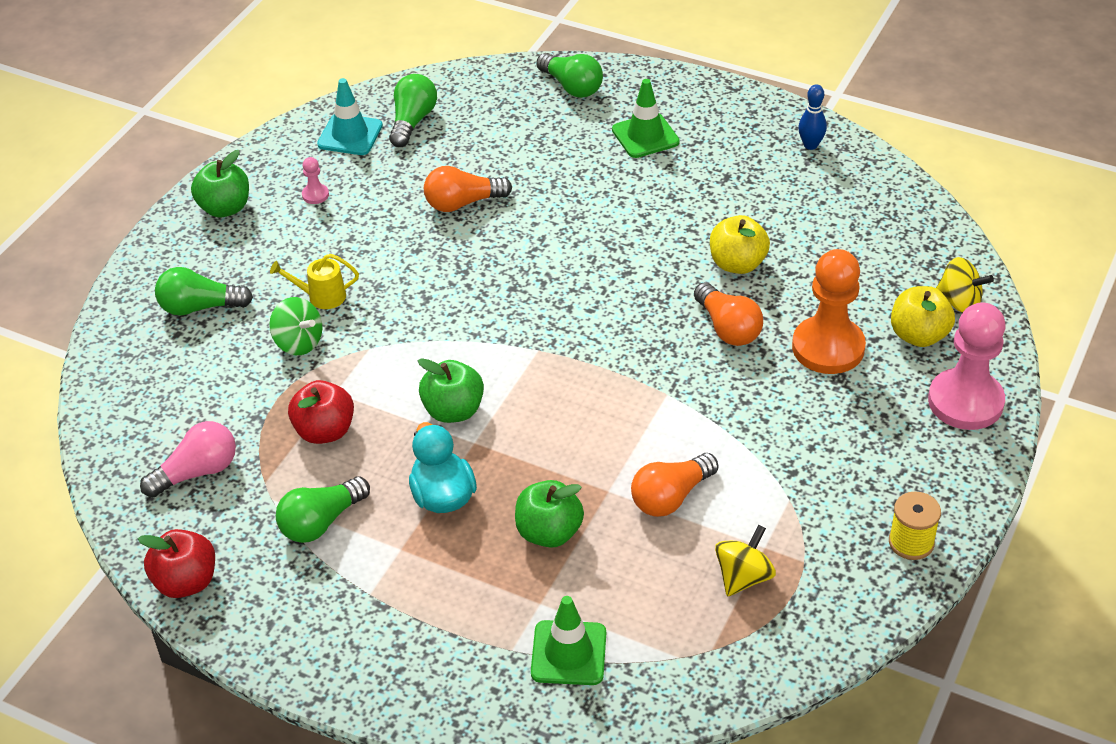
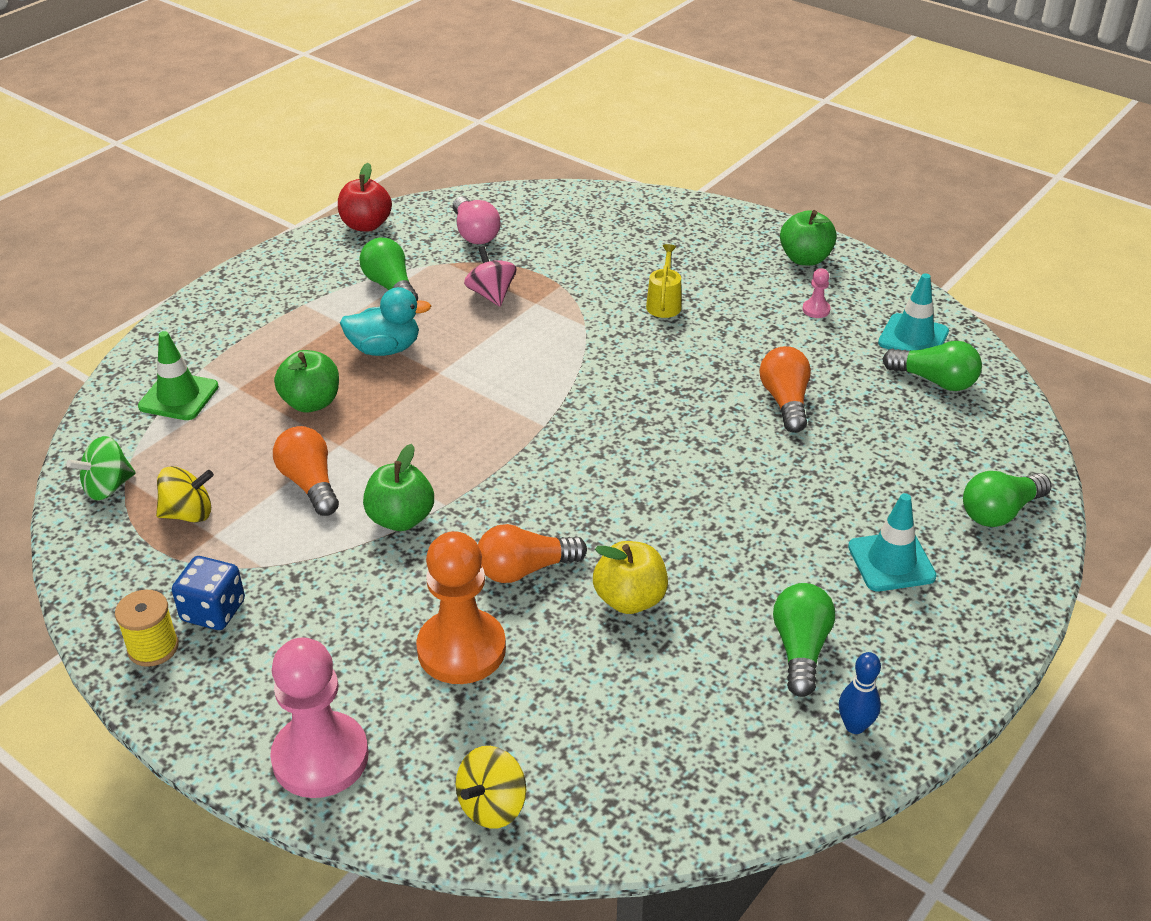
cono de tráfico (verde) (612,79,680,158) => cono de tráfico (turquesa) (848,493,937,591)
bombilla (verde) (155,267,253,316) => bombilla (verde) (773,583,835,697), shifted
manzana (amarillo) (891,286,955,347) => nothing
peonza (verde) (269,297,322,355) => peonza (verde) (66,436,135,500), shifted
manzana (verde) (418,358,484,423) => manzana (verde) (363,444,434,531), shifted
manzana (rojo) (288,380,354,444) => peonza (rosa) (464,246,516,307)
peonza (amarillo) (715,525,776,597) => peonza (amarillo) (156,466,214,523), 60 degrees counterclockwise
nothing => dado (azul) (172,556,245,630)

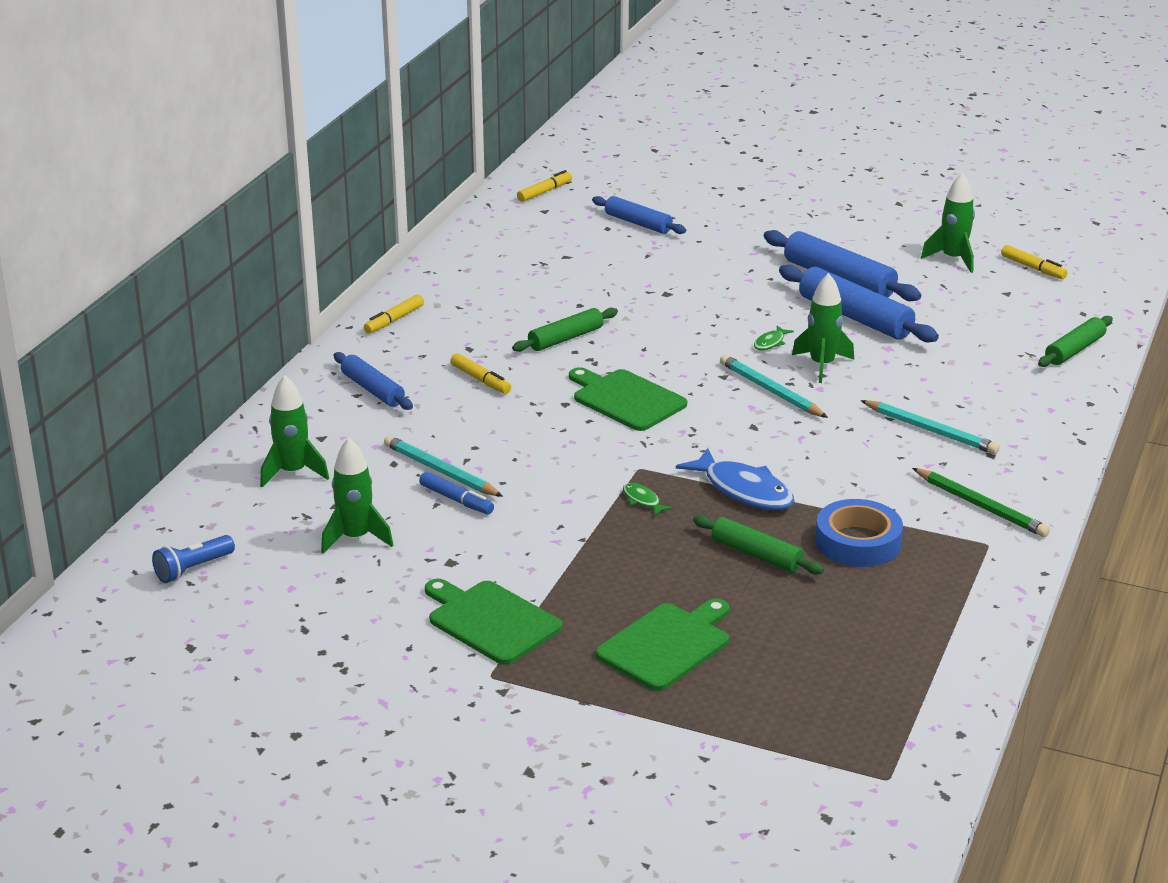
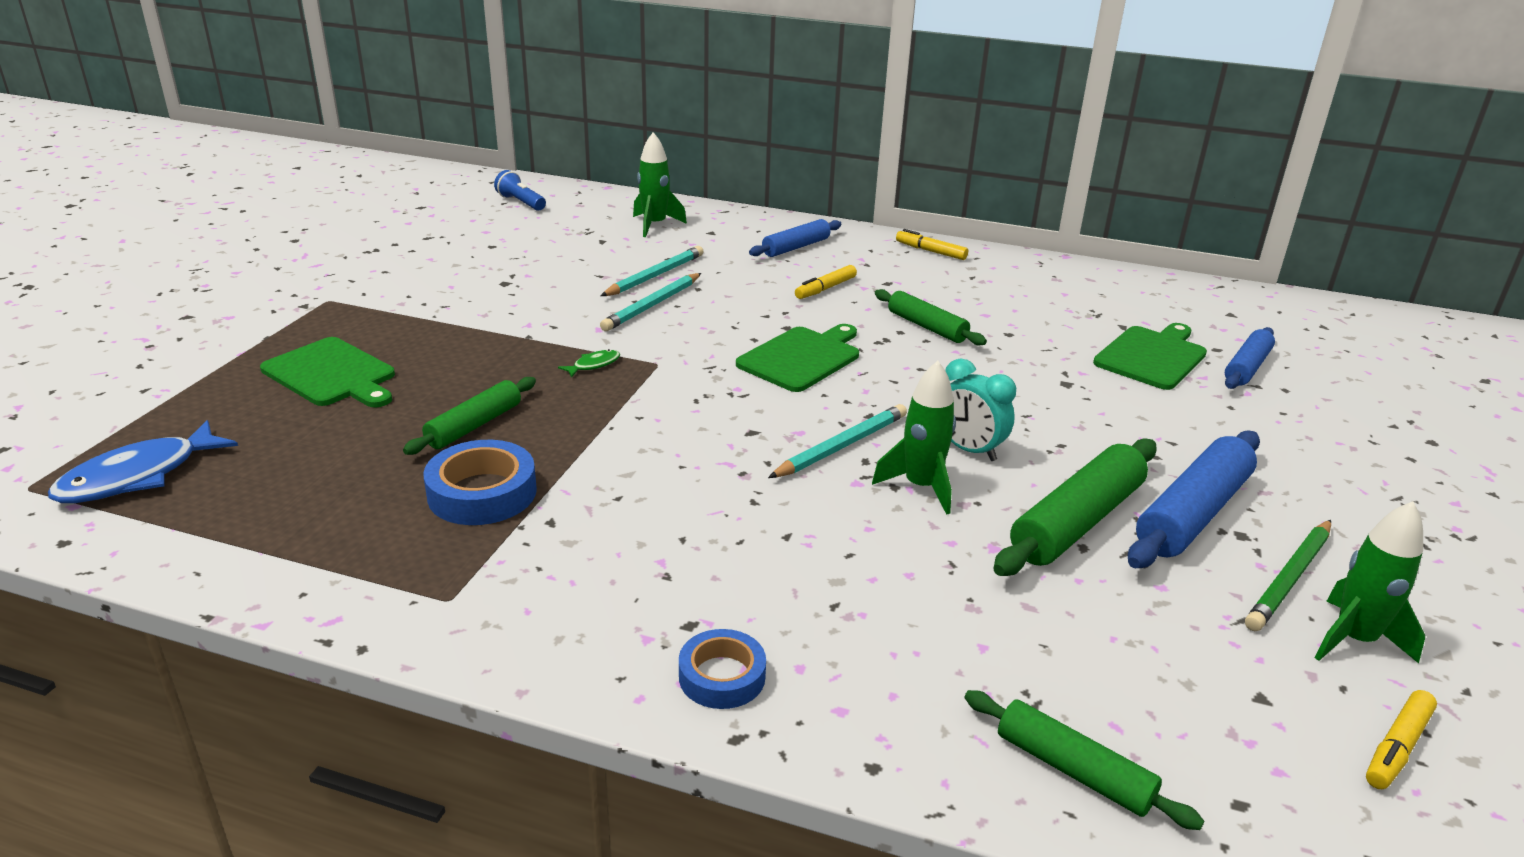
rotulador (amarillo) (517,170,572,202) => nothing
rodillo (azul) (779,265,939,342) => rodillo (verde) (993,438,1157,576)
pez (verde) (754,326,794,350) => despertador (turquesa) (945,358,1016,461)
lápiz (turquesa) (861,400,1000,454) => lápiz (turquesa) (600,273,701,331), shifted
cohete (verde) (321,438,394,554) => nothing
pez (azul) (676,448,794,510) => pez (azul) (48,420,238,503), shifted
lápiz (verde) (912,468,1050,537) => lápiz (verde) (1245,520,1331,631), shifted
rotulador (azul) (419,472,494,514) => nothing
tabla de cortar (verde) (425,579,562,665) => tabla de cortar (verde) (1093,323,1207,390), shifted
nothing => cinta adhesiva (azul) (679,629,766,709)

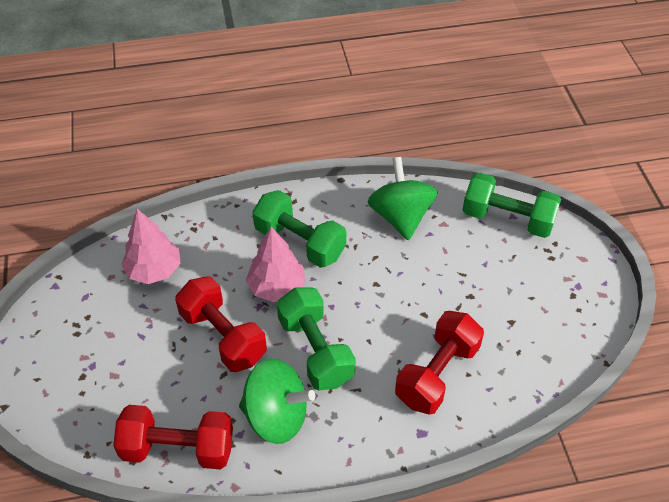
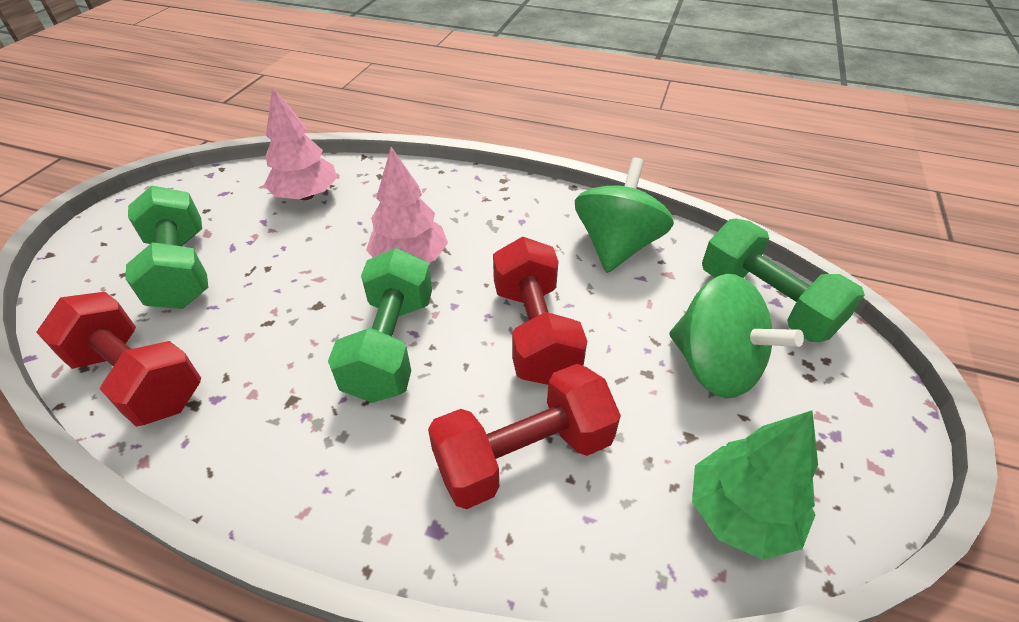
mancuerna (verde) (252,190,346,268) => mancuerna (verde) (126,185,208,309), shifted
mancuerna (rojo) (175,276,267,372) => mancuerna (rojo) (493,237,587,385), shifted
peonza (verde) (239,359,315,444) => peonza (verde) (669,274,804,398), shifted
nothing => árbol (verde) (692,410,818,560)

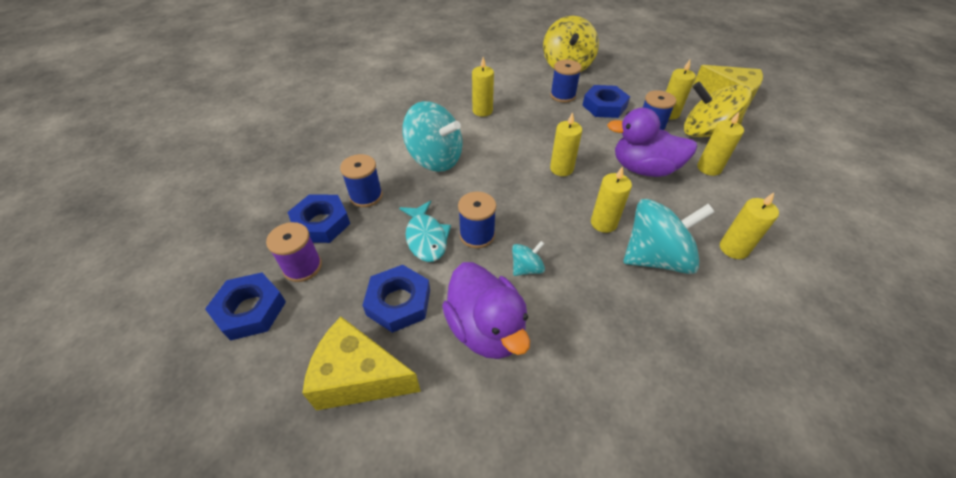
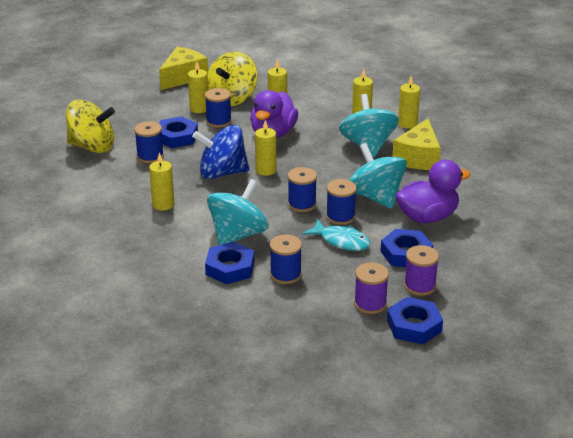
vela (amarillo) (591,166,632,233) => vela (amarillo) (398,76,420,129), shifted
tuerca (azul) (287,194,350,243) => tuerca (azul) (205,242,254,284), shifted
pez (turquesa) (399,201,451,262) => pez (turquesa) (303,219,371,251), 45 degrees clockwise
peonza (turquesa) (512,241,545,276) => peonza (turquesa) (349,143,407,209), x2.14
queso (amarillo) (302,317,421,411) => queso (amarillo) (392,118,441,170), shifted
nothing => peonza (azul) (192,125,249,179)
nothing => carrete (azul) (288,167,317,212)
nothing => carrete (morado) (404,245,439,296)

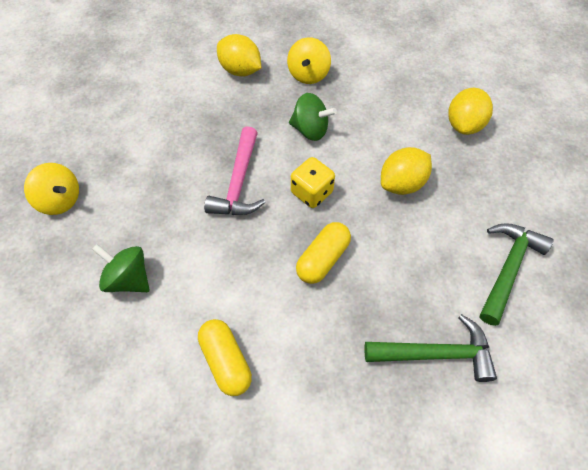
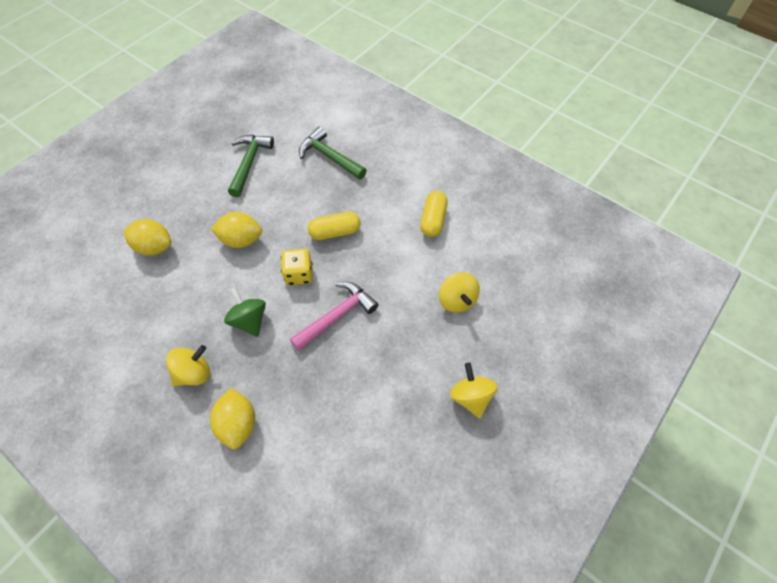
limón (amarillo) (448,88,493,135) => limón (amarillo) (124,219,171,256), 45 degrees clockwise
martillo (verde) (480,223,554,326) => martillo (verde) (228,135,274,197), 120 degrees clockwise
peonza (verde) (92,244,150,292) => peonza (amarillo) (439,272,480,313)

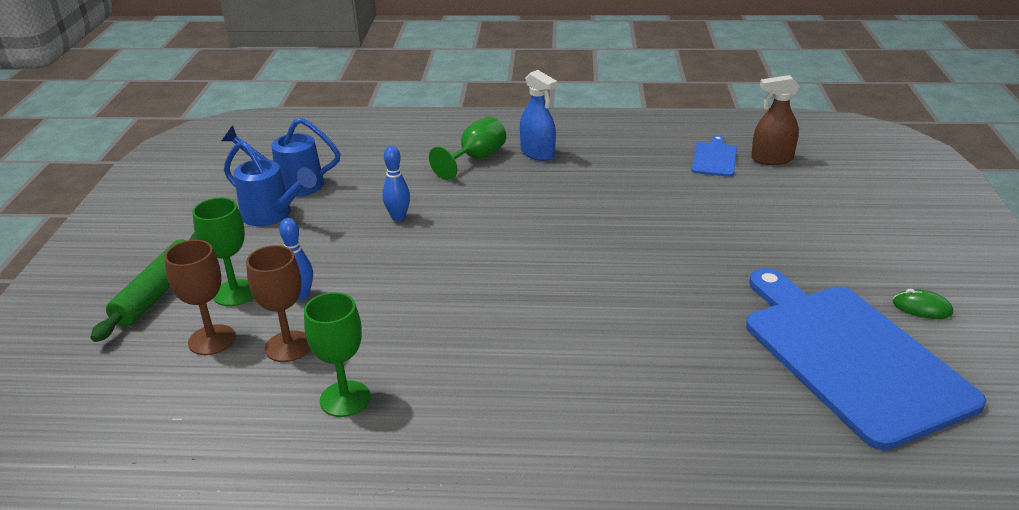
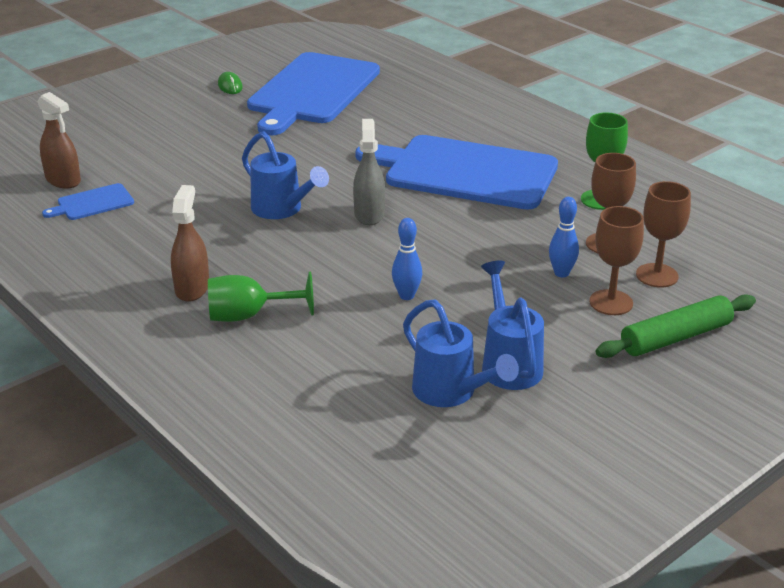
pulverizador (azul) (520,70,557,161) => pulverizador (marrón) (171,185,209,302)
copa (verde) (192,197,253,306) => copa (marrón) (589,206,644,315)
nothing => pulverizador (gris) (353,119,385,225)
nothing => regadera (azul) (242,131,329,219)
nothing => tabla de cortar (azul) (355,135,558,210)

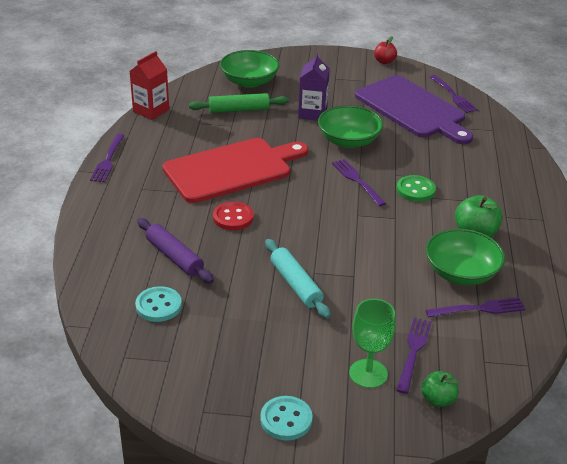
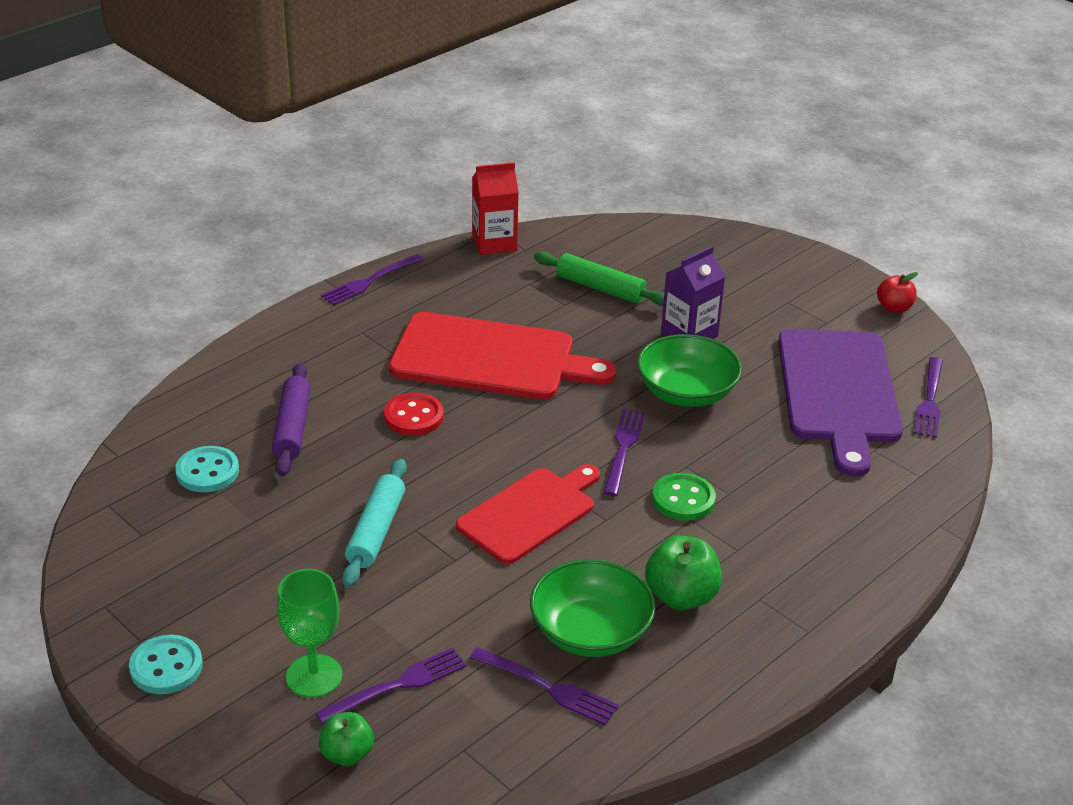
cuenco (verde) (220,50,279,88) => nothing
nothing => tabla de cortar (rojo) (456,464,600,564)

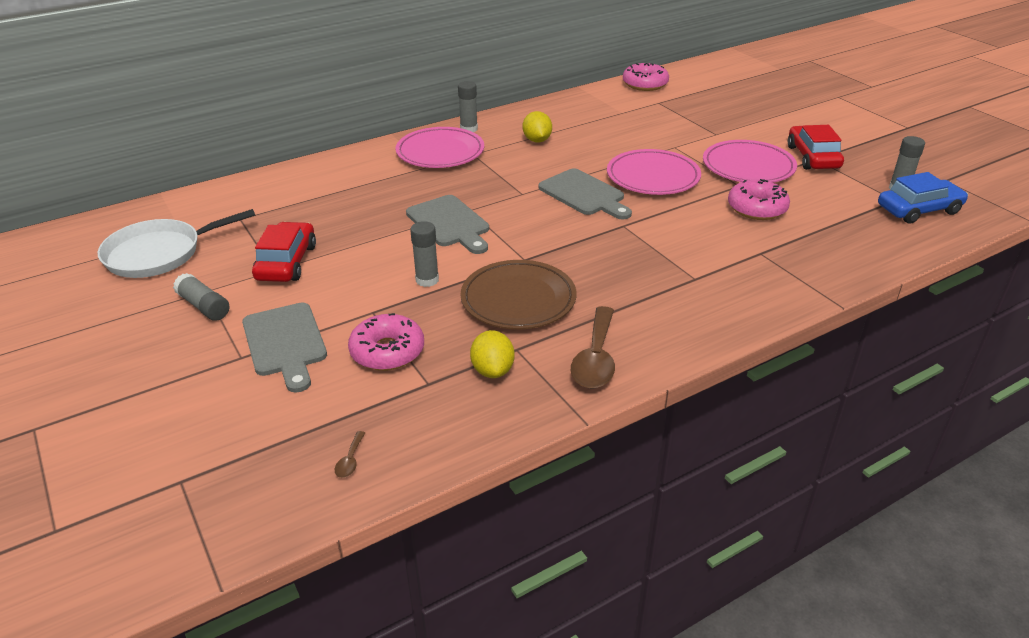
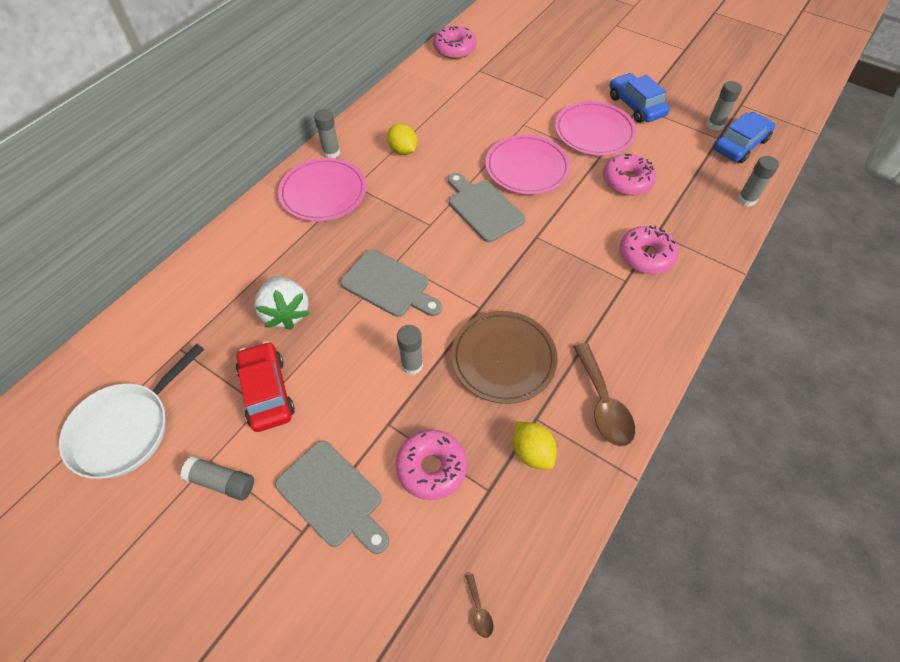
coche (rojo) (788,125,844,170) => coche (azul) (610,73,670,123)
tabla de cortar (gris) (538,168,632,220) => tabla de cortar (gris) (448,173,526,242), 150 degrees counterclockwise
nothing => barra de pegamento (gris) (738,156,779,206)
nothing => rosquilla (rosa) (619,226,678,274)
nothing => fresa (blanco) (254,276,310,330)

